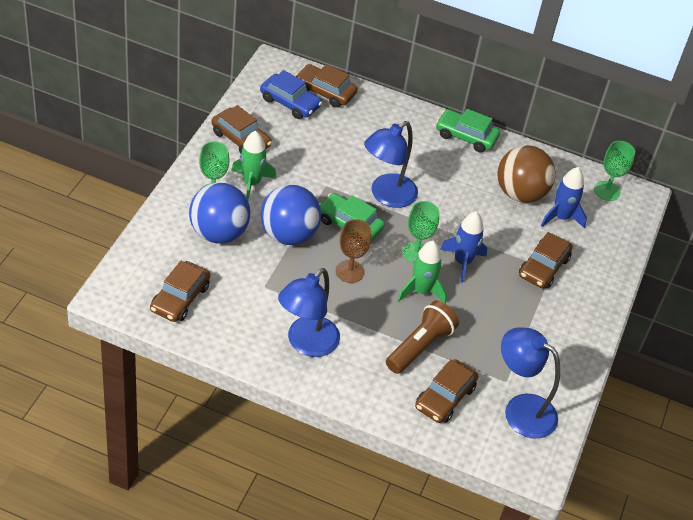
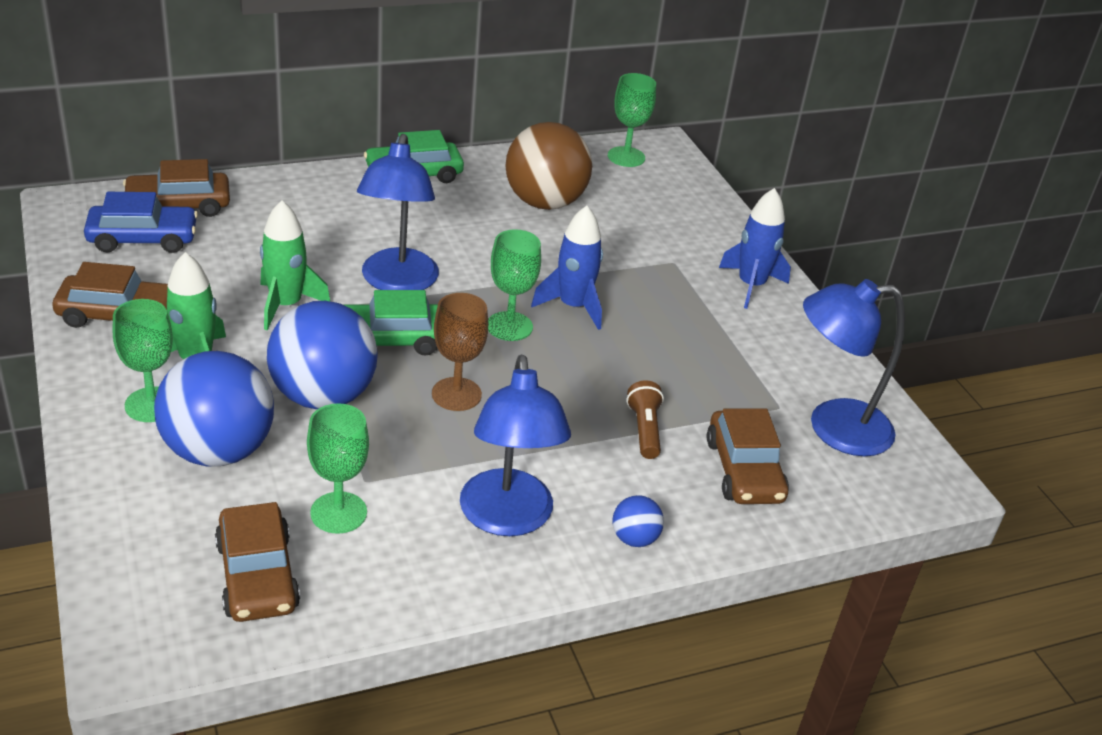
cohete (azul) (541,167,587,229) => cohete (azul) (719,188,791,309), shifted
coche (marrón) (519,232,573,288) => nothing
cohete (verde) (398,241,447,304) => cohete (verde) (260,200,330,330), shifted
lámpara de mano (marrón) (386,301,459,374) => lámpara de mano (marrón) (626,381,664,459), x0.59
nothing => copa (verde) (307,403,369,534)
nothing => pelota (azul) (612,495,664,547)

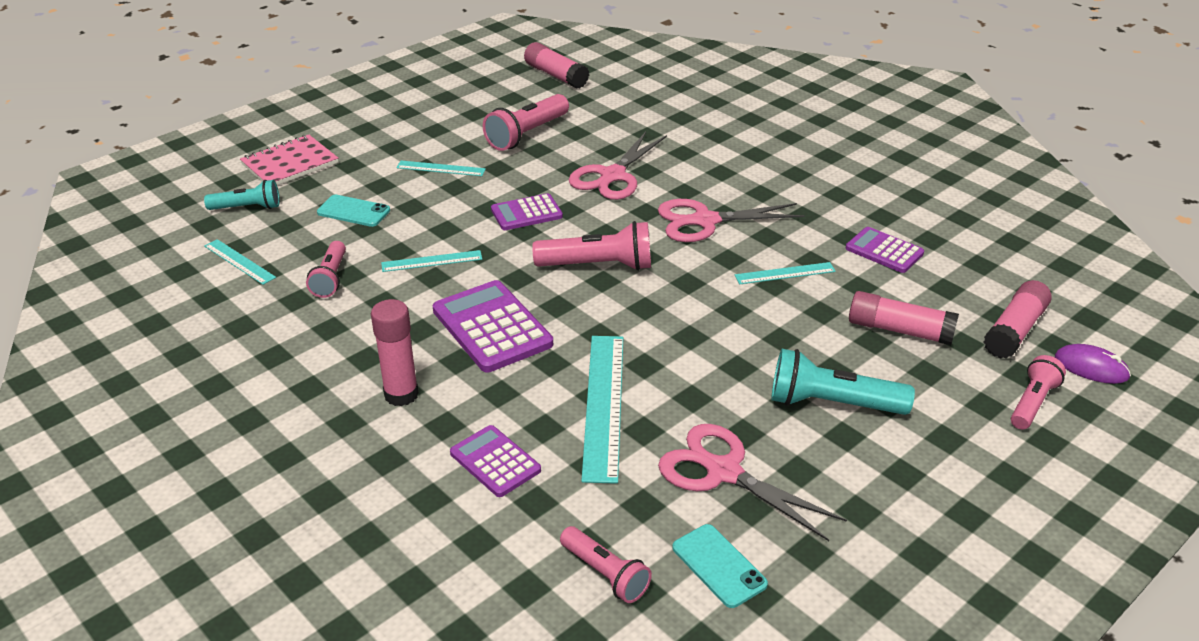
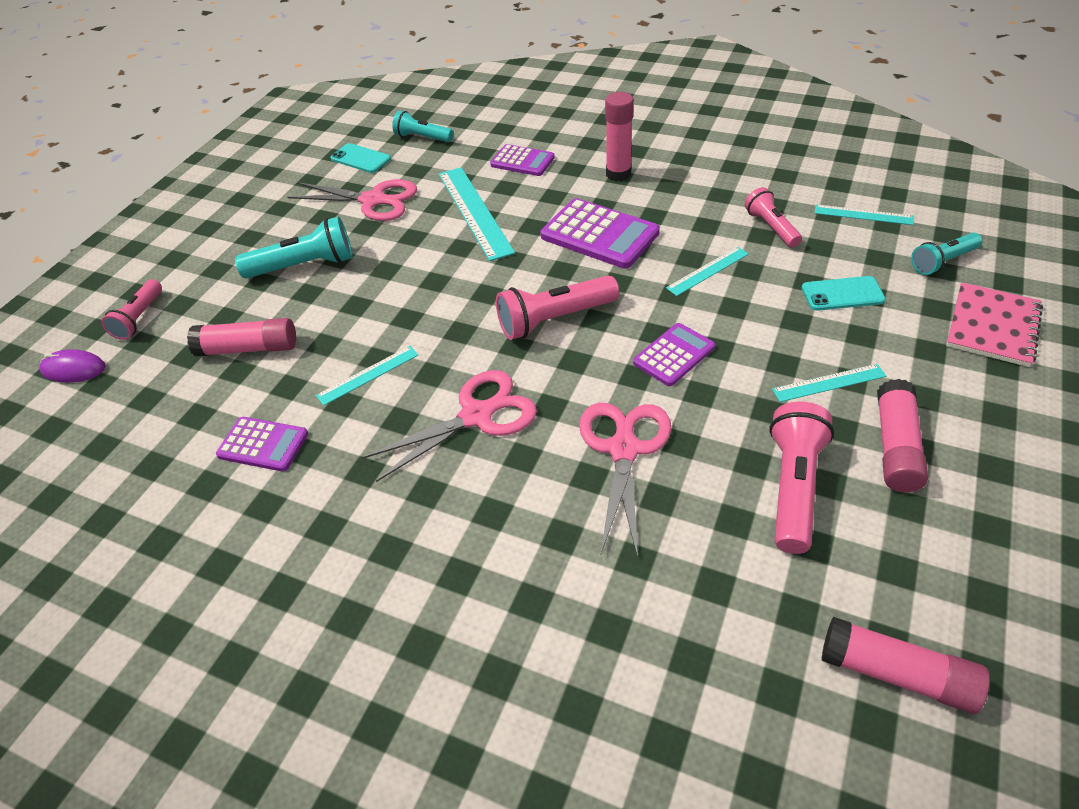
barra de pegamento (rosa) (984,280,1052,359) => barra de pegamento (rosa) (877,379,928,492), shifted
lámpara de mano (rosa) (560,526,652,603) => lámpara de mano (turquesa) (392,111,453,142)

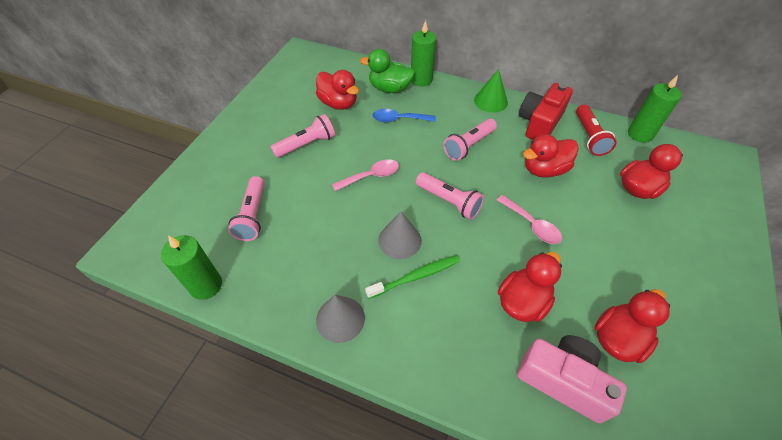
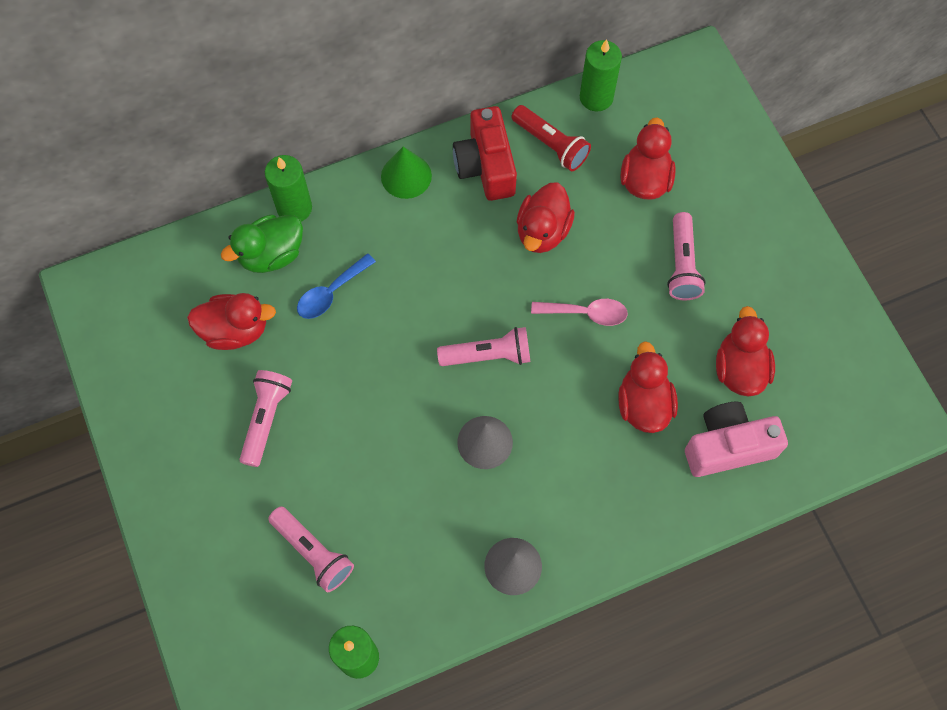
lámpara de mano (rosa) (443,119,497,161) => lámpara de mano (rosa) (667,212,706,300), shifted
cuchara (rosa) (332,159,399,191) => nothing
cepillo de dientes (verde) (365,255,460,299) => nothing

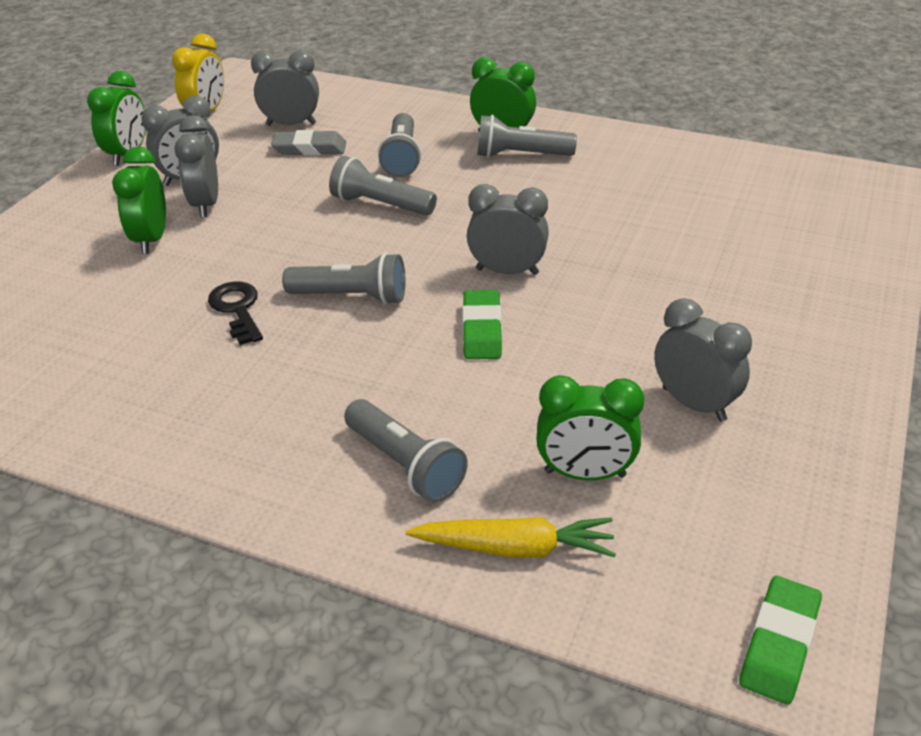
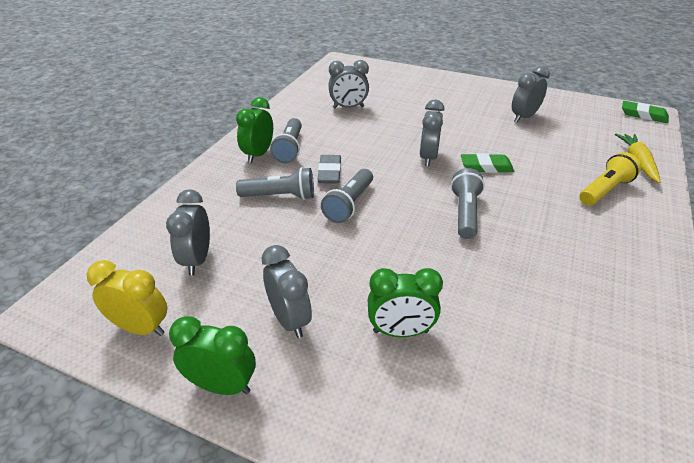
despertador (gris) (175,115,218,218) => despertador (gris) (328,60,369,108), shifted
goma de borrar (gris) (271,130,346,155) => goma de borrar (gris) (317,155,341,184), shifted
llave (negro) (208,282,263,345) => nothing
despertador (verde) (537,375,645,480) => nothing
lámpara de mano (gris) (344,399,468,502) => lámpara de mano (amarillo) (579,152,641,205)

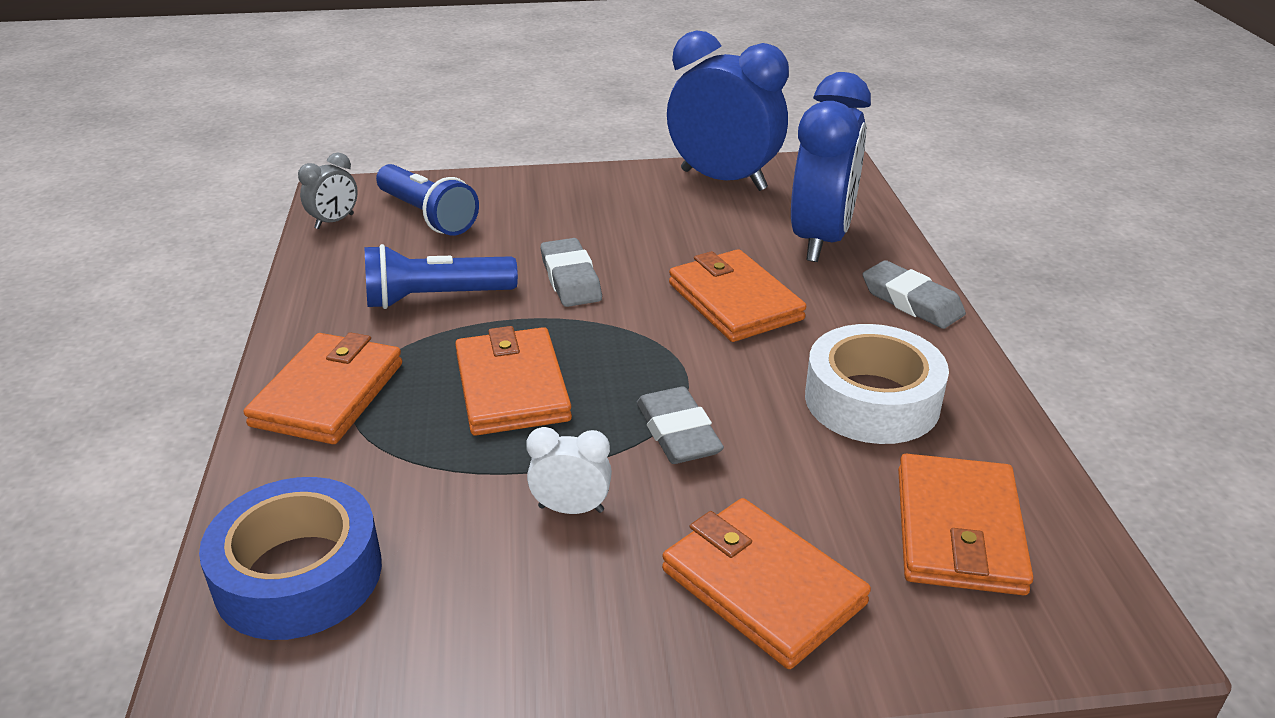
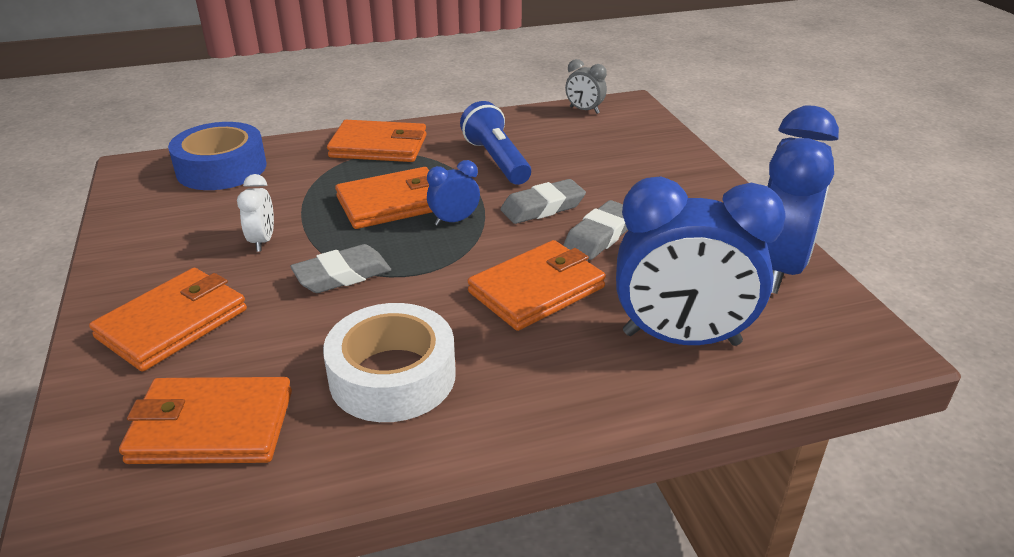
lámpara de mano (azul) (376,164,479,235) => nothing
goma de borrar (gris) (862,260,966,329) => goma de borrar (gris) (563,200,628,260), shifted
nothing => despertador (azul) (427,160,480,226)

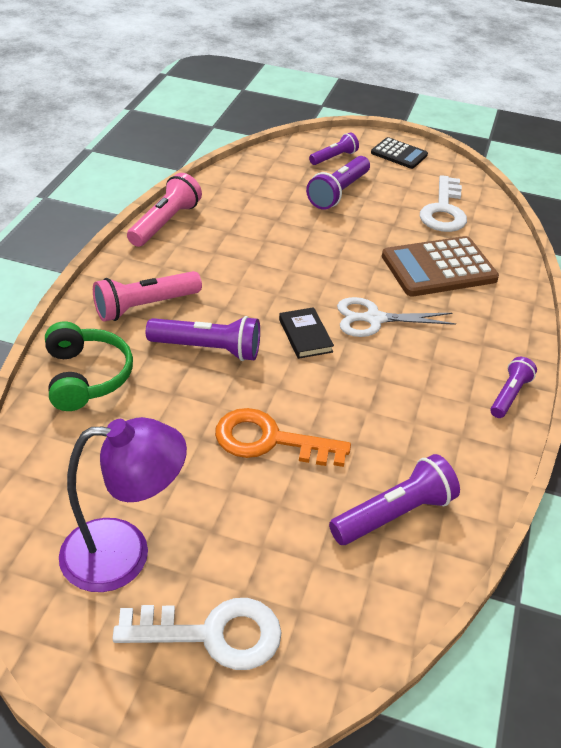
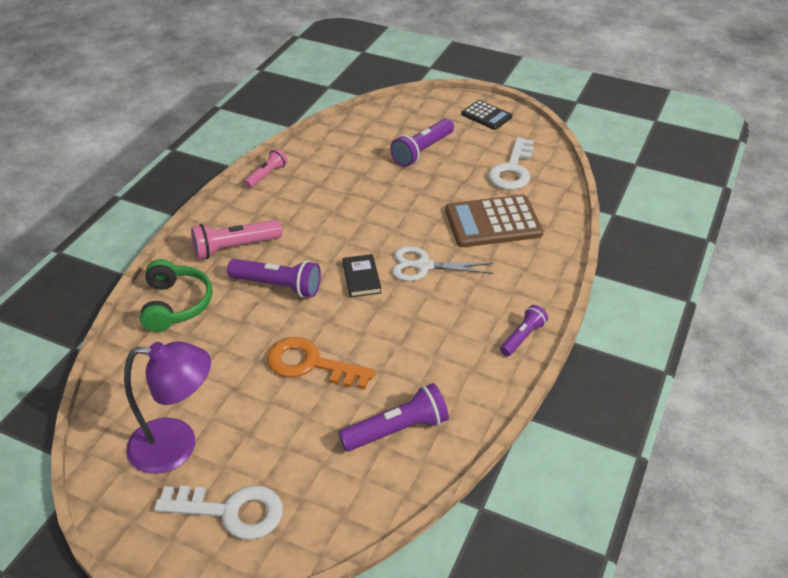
lámpara de mano (morado) (309,132,359,165) => nothing
lámpara de mano (rosa) (127,173,202,247) => lámpara de mano (rosa) (244,149,288,188), x0.63

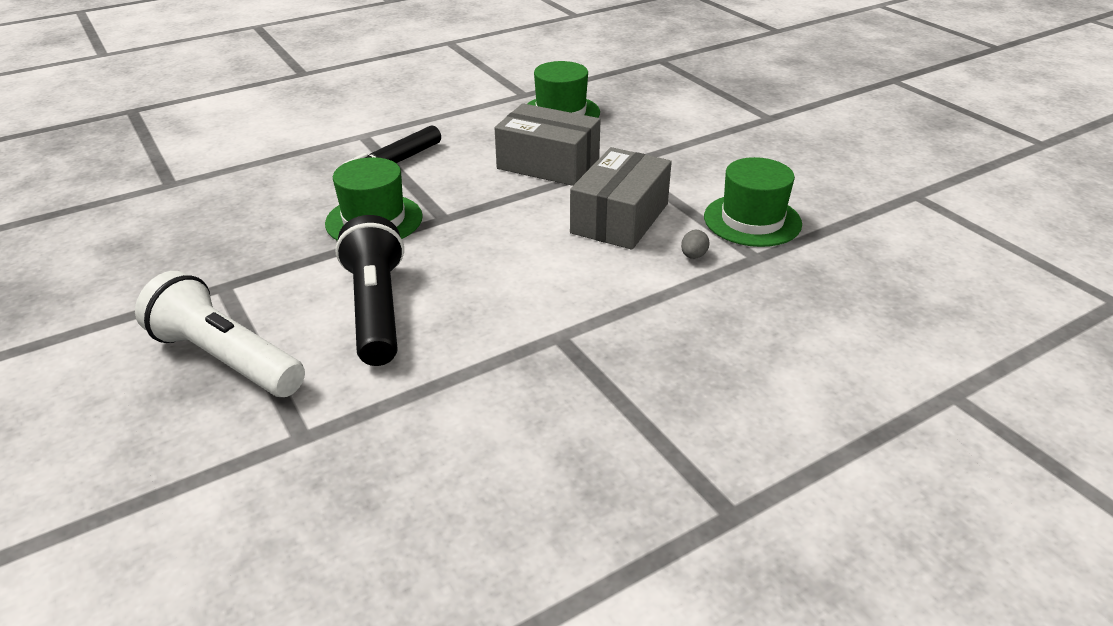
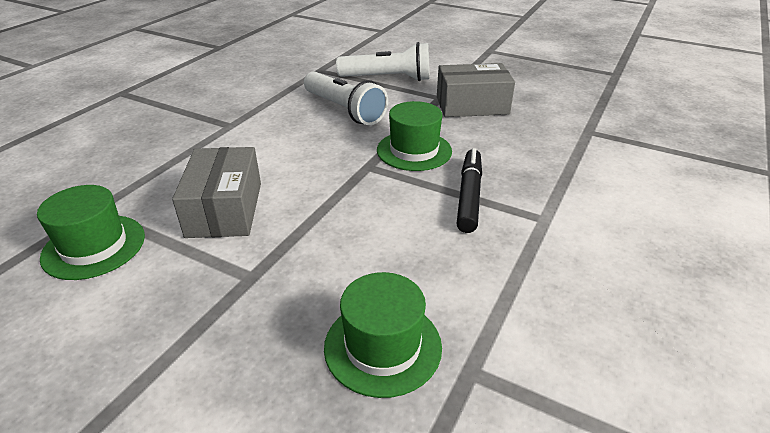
caja (gris) (495,103,601,186) => caja (gris) (437,63,515,117), shifted
lámpara de mano (negro) (335,215,404,366) => lámpara de mano (blanco) (304,71,388,125)
huevo (gris) (681,230,709,259) => nothing

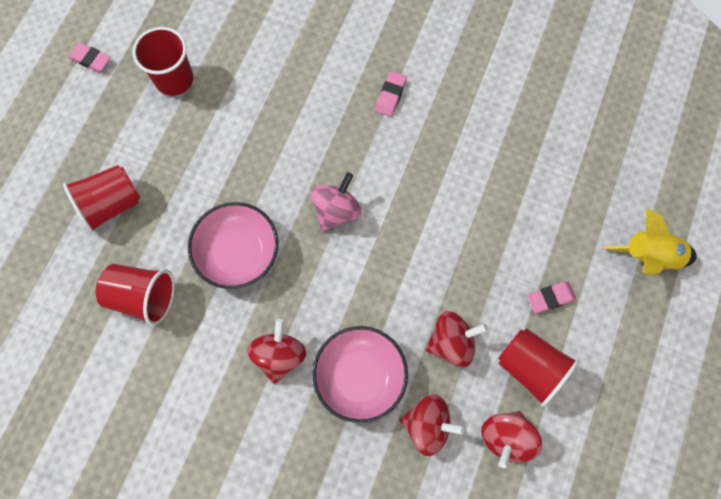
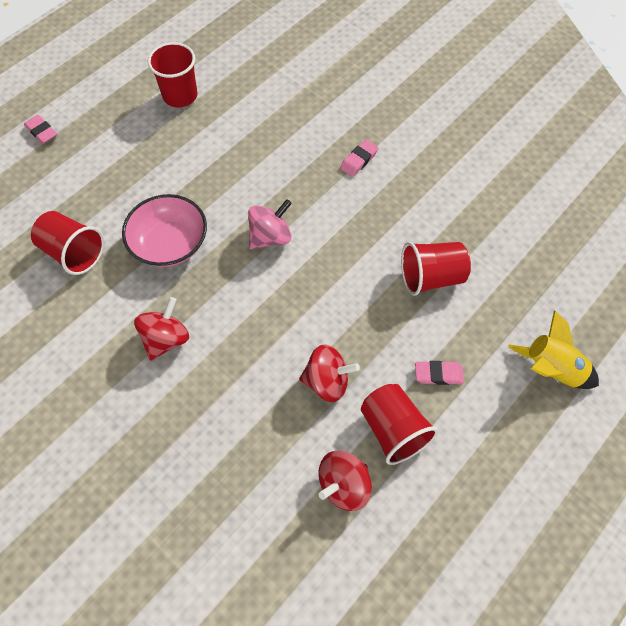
goma de borrar (rosa) (68,43,111,72) => goma de borrar (rosa) (24,115,57,144), shifted
vaso (rojo) (63,165,140,233) => vaso (rojo) (401,242,471,296), shifted
cuenco (rosa) (312,326,408,423) => nothing
peonza (rojo) (400,394,465,456) => nothing

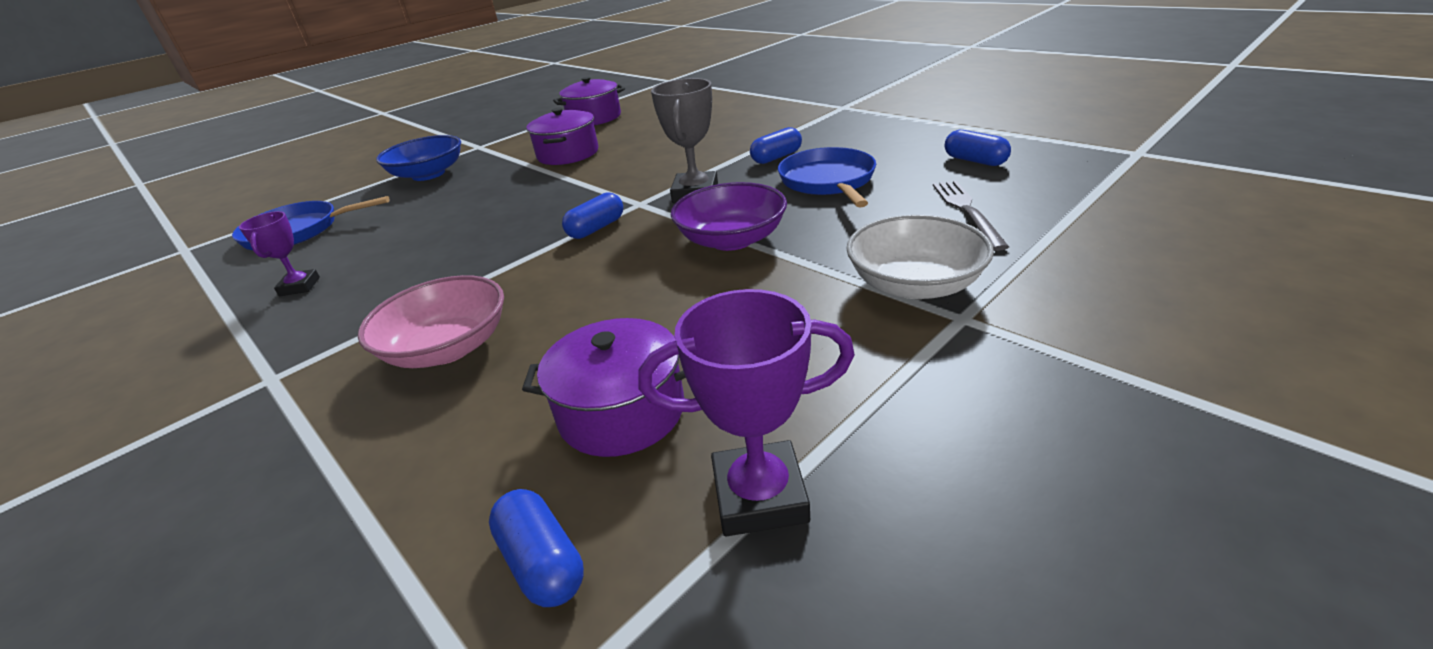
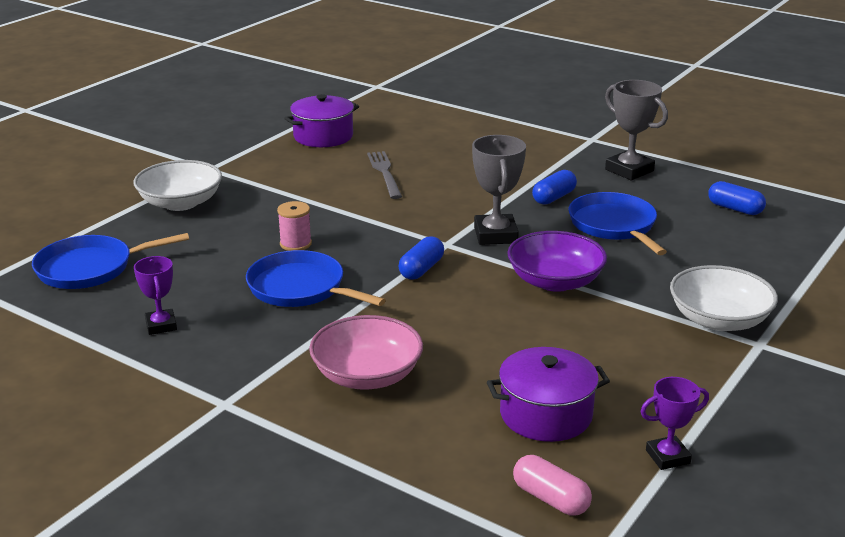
olla (morado) (527,108,598,165) => nothing
cuenco (azul) (376,135,461,181) => cuenco (blanco) (133,160,222,211)
tenedor (gris) (933,181,1009,251) => tenedor (gris) (367,151,402,199), shifted
trofeo (morado) (638,289,855,537) => trofeo (morado) (640,377,709,470), x0.62
cápsula (azul) (489,489,584,607) => cápsula (rosa) (513,455,592,516)
nothing => trofeo (gris) (605,80,668,180)
nothing => carrete (rosa) (277,201,312,251)
nothing => sartén (azul) (246,250,386,307)

